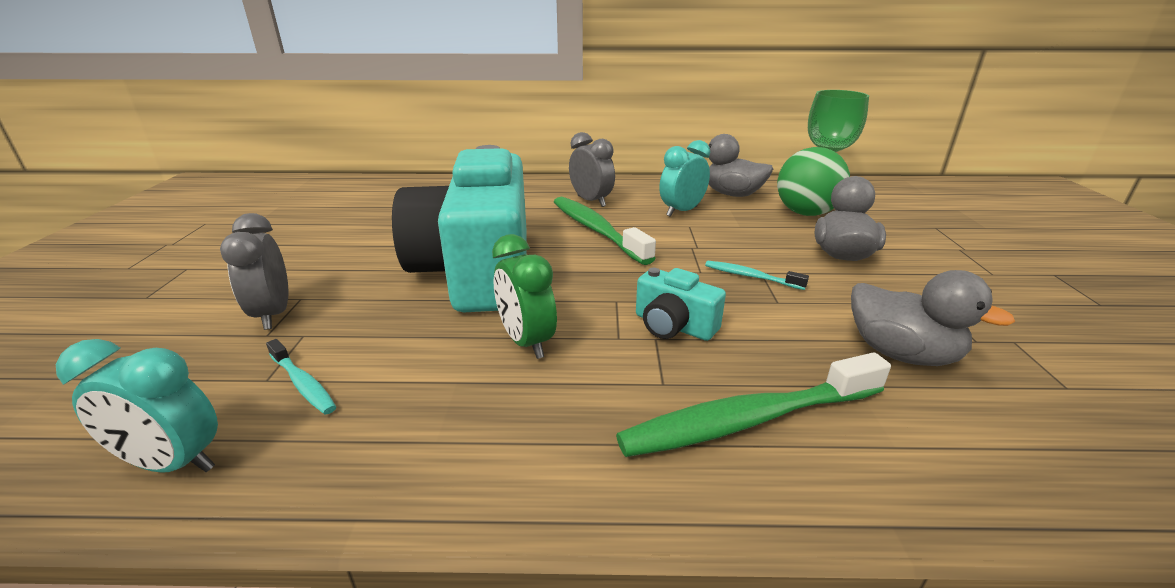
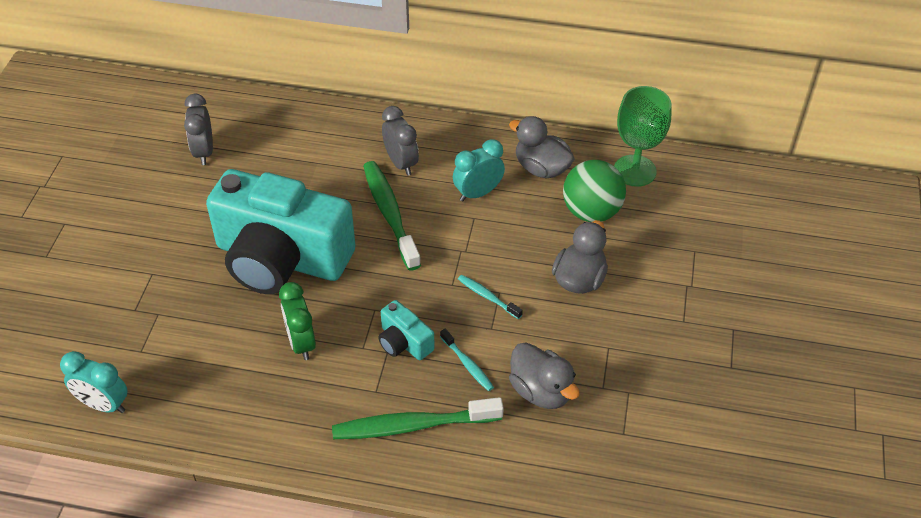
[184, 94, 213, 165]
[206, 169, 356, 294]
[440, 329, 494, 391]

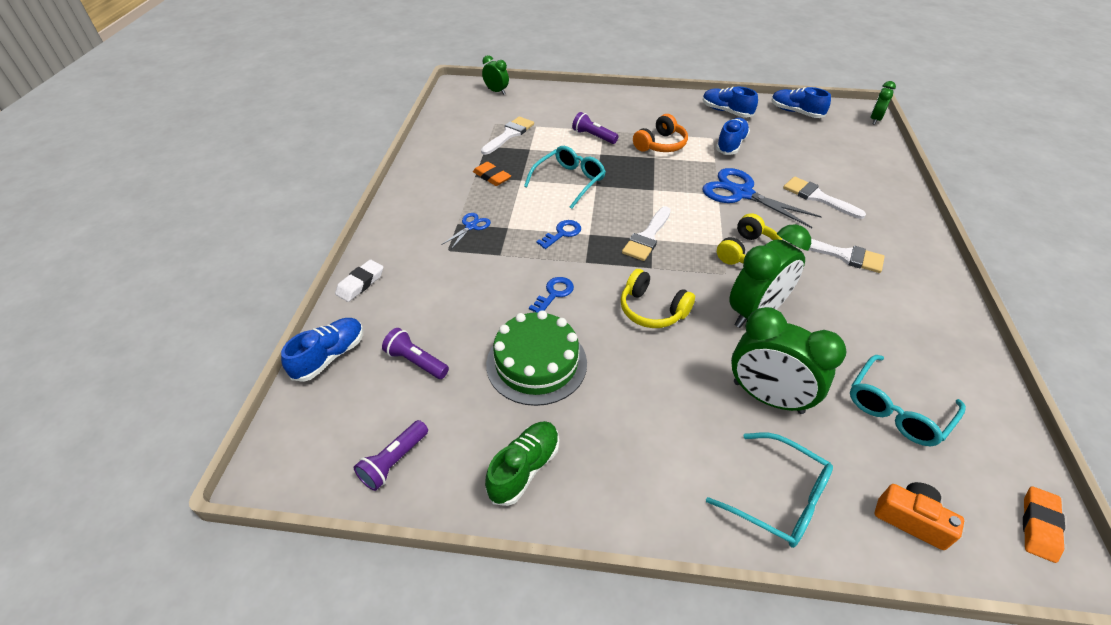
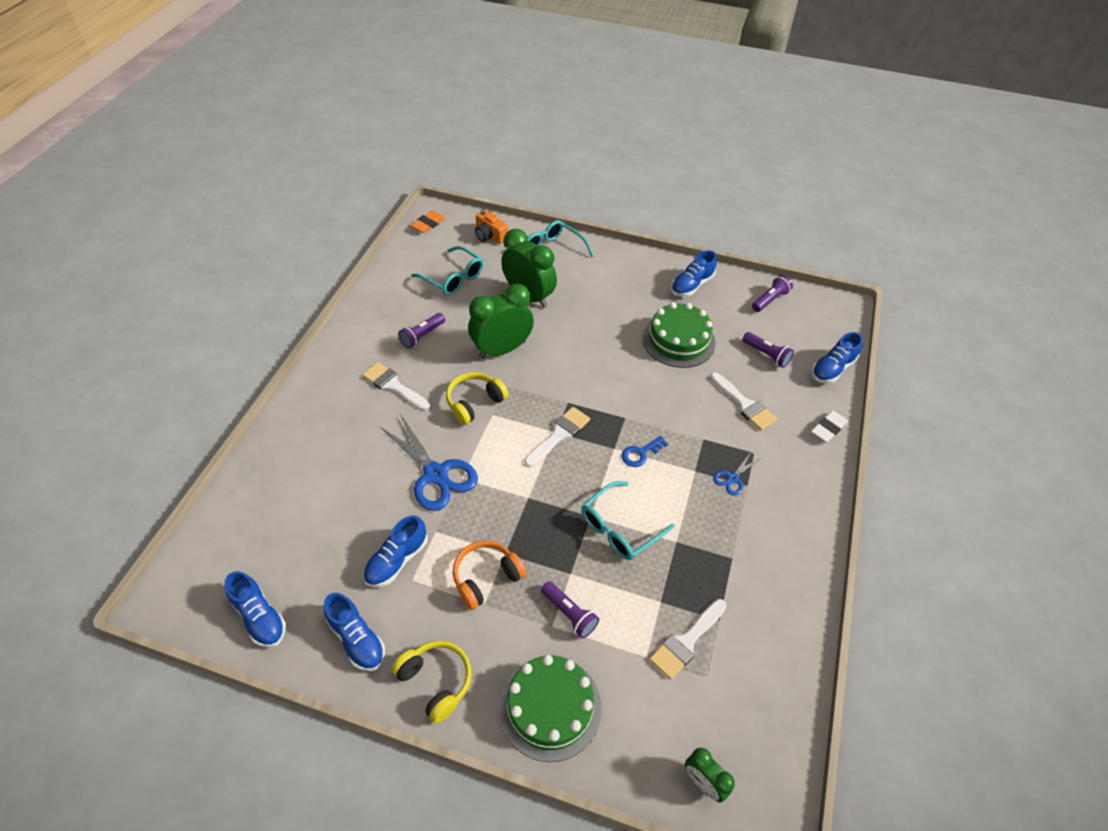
[392, 641, 472, 724]
[398, 313, 445, 349]
[411, 246, 484, 296]
[499, 655, 602, 762]
[671, 250, 717, 297]
[710, 372, 777, 431]
[473, 162, 511, 186] (first image)
[529, 277, 574, 312] (first image)
[871, 81, 896, 125] (first image)

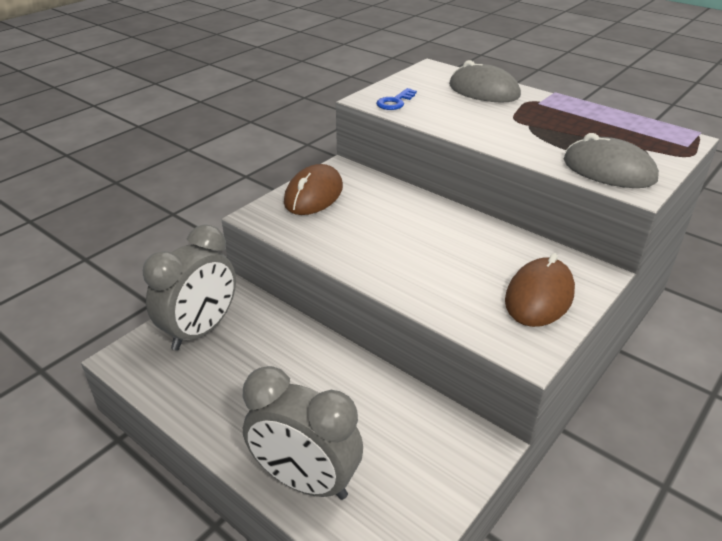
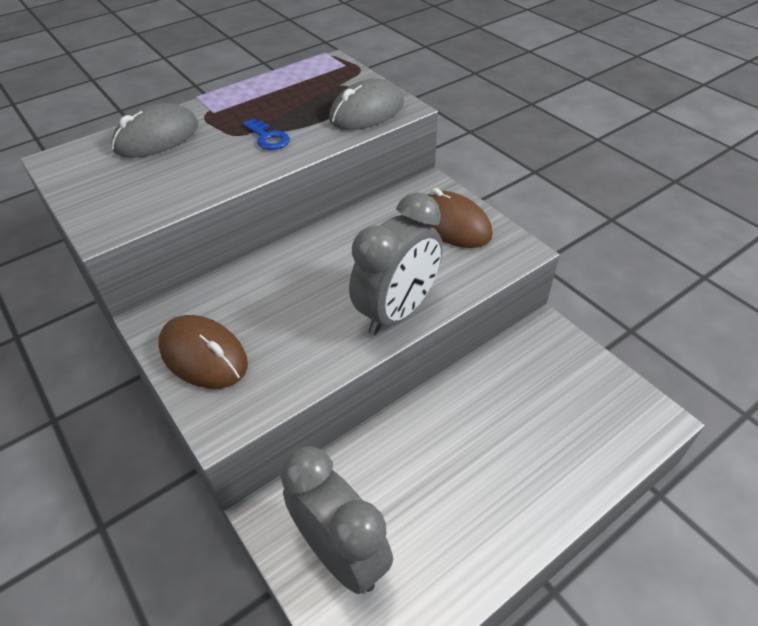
[243, 118, 290, 150]
[349, 192, 442, 336]

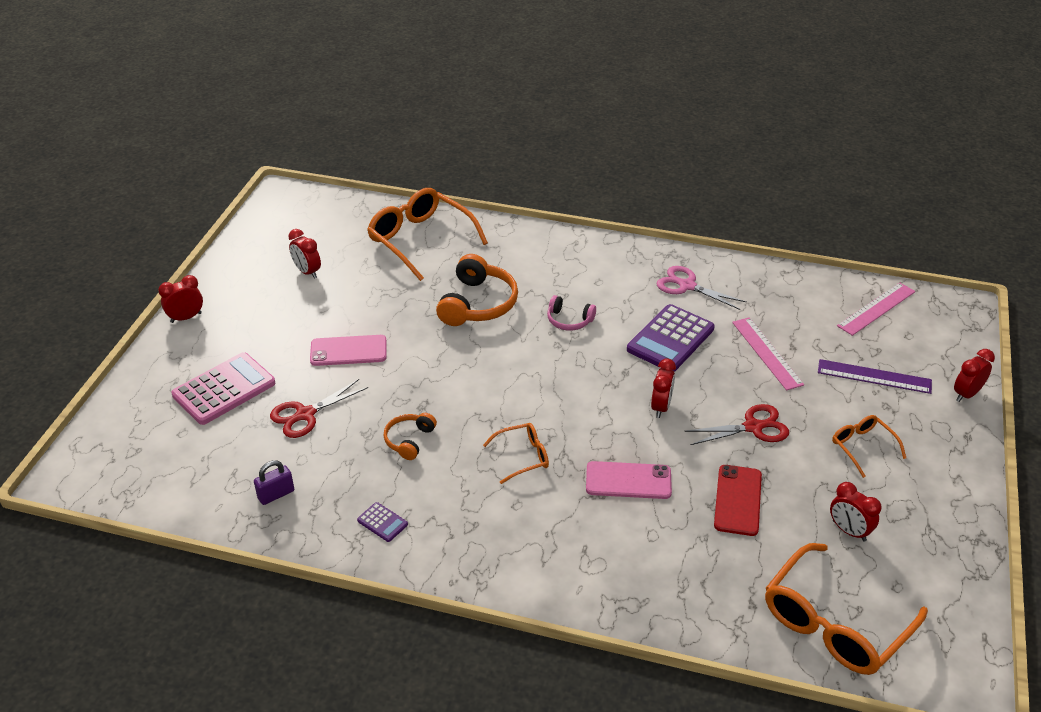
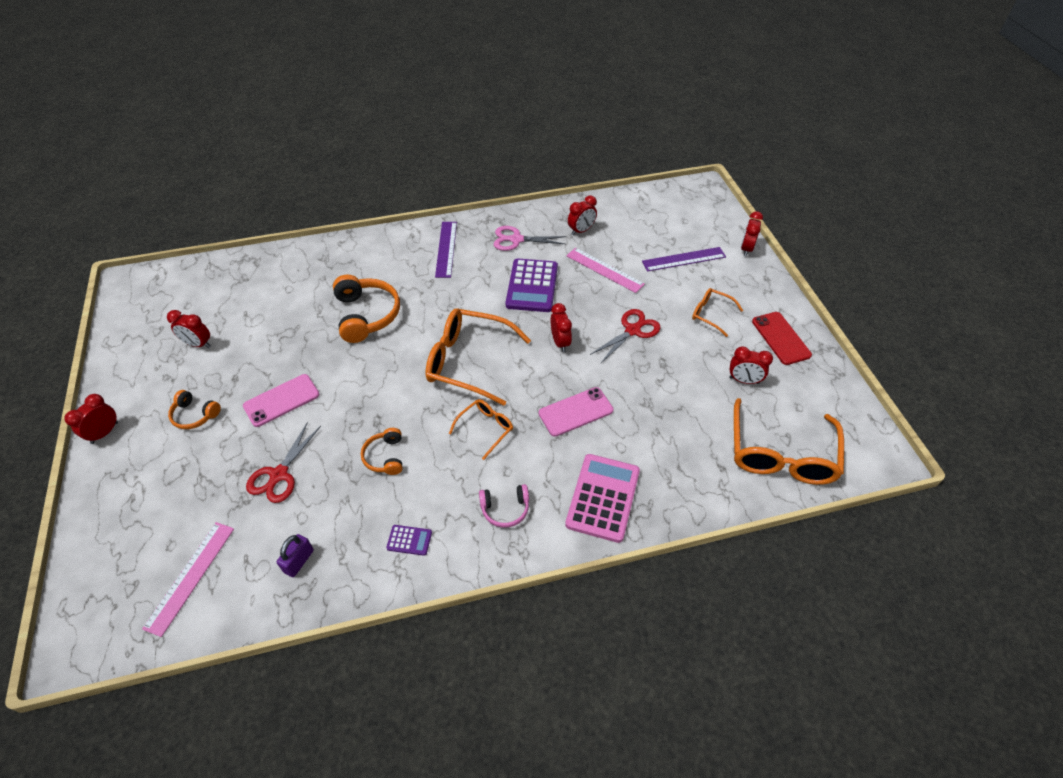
[142, 522, 234, 637]
[168, 390, 221, 429]
[425, 308, 531, 406]
[435, 222, 457, 278]
[479, 484, 529, 528]
[565, 454, 640, 543]
[568, 195, 597, 235]
[752, 312, 812, 365]

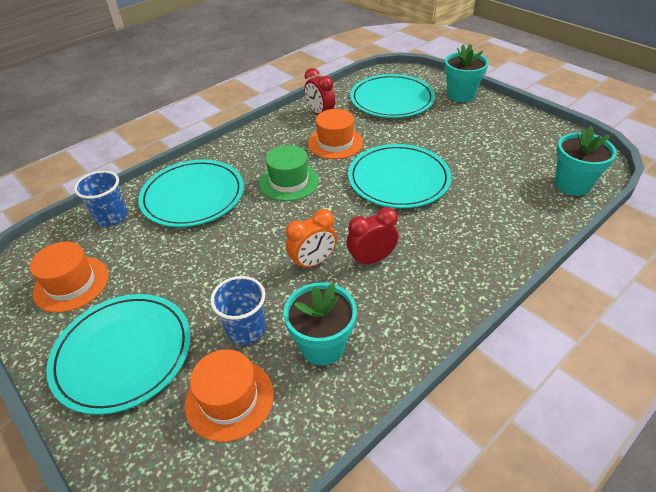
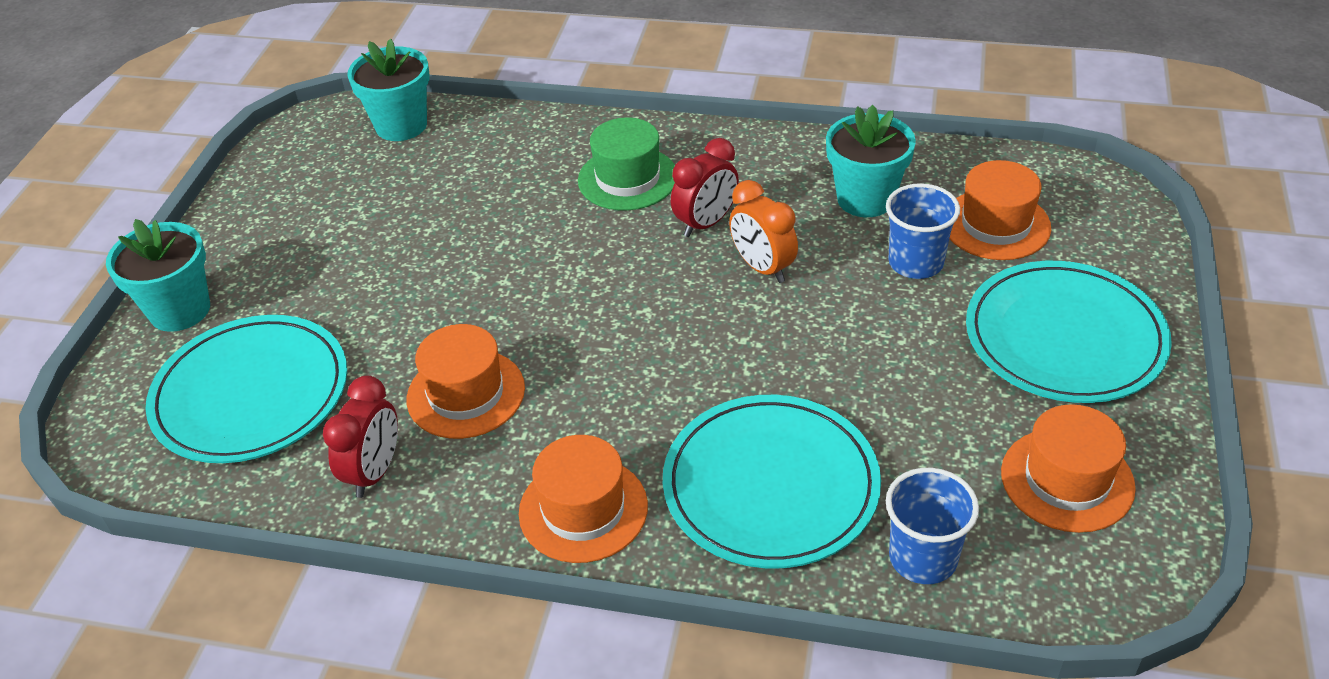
[519, 435, 648, 563]
[578, 118, 675, 210]
[671, 138, 739, 237]
[729, 180, 798, 283]
[348, 144, 451, 208] (first image)

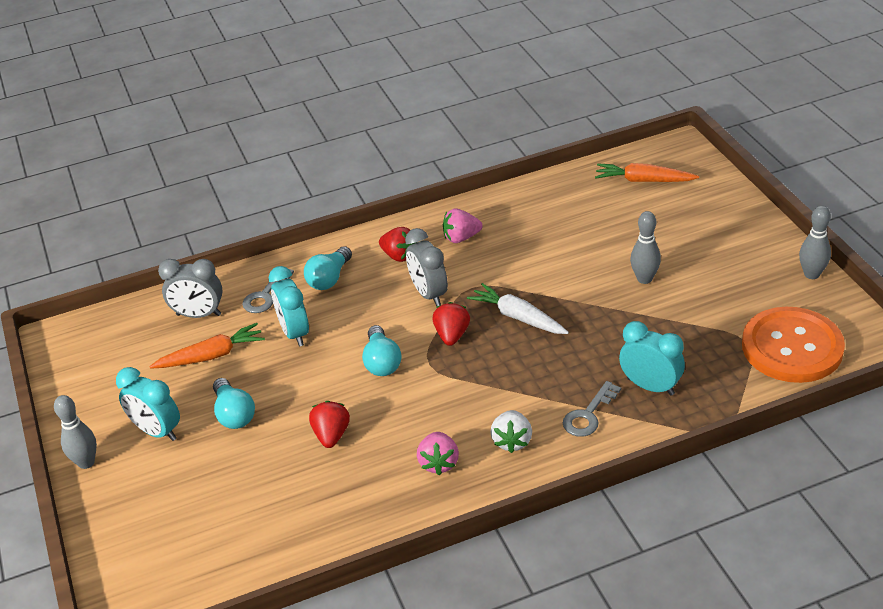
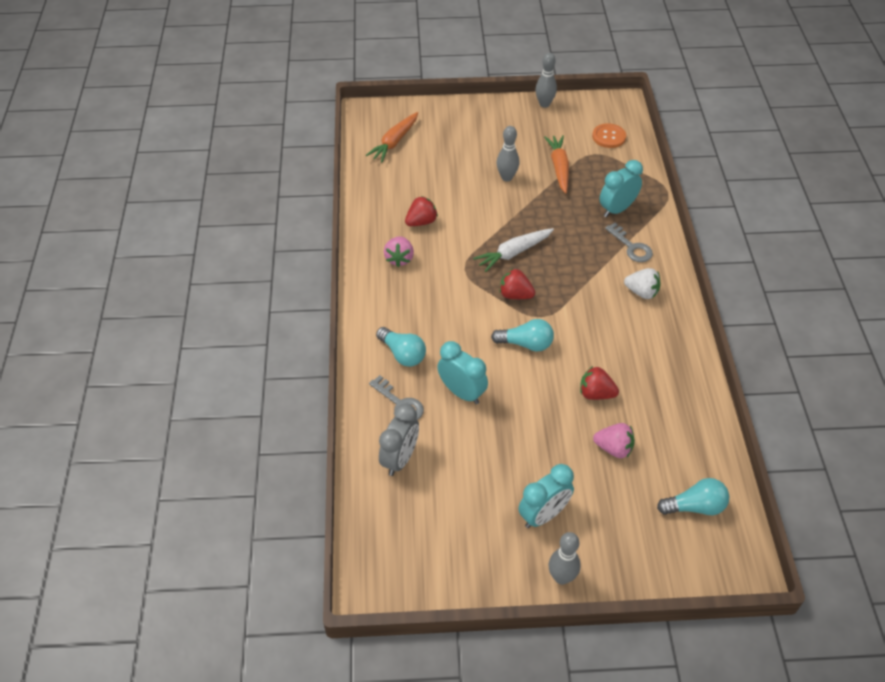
[405, 196, 438, 226]
[437, 341, 488, 404]
[544, 135, 569, 193]
[592, 123, 626, 148]
[593, 423, 635, 458]
[657, 478, 729, 515]
[405, 228, 448, 306] (first image)

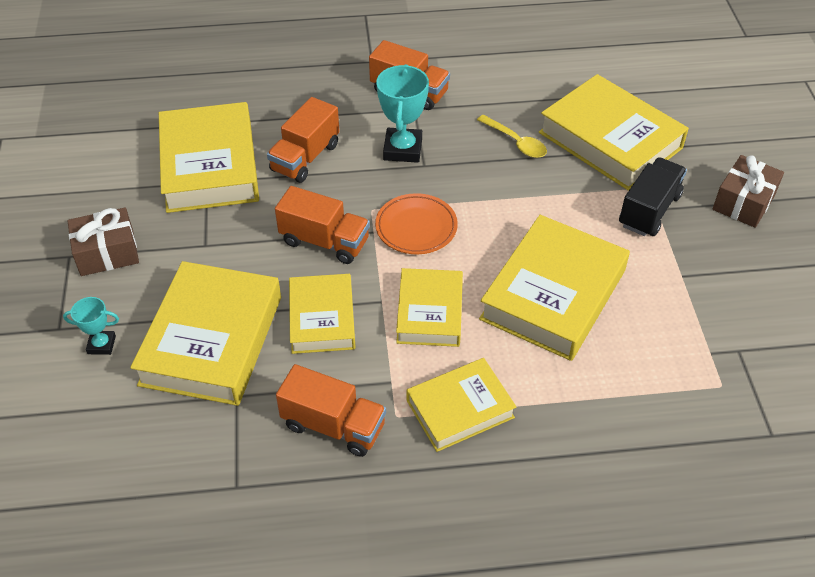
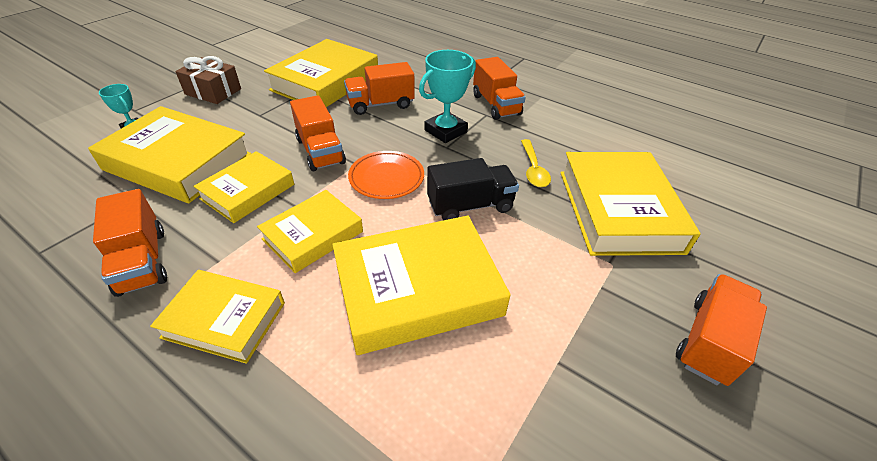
[88, 106, 252, 203]
[427, 158, 519, 220]
[676, 274, 767, 386]

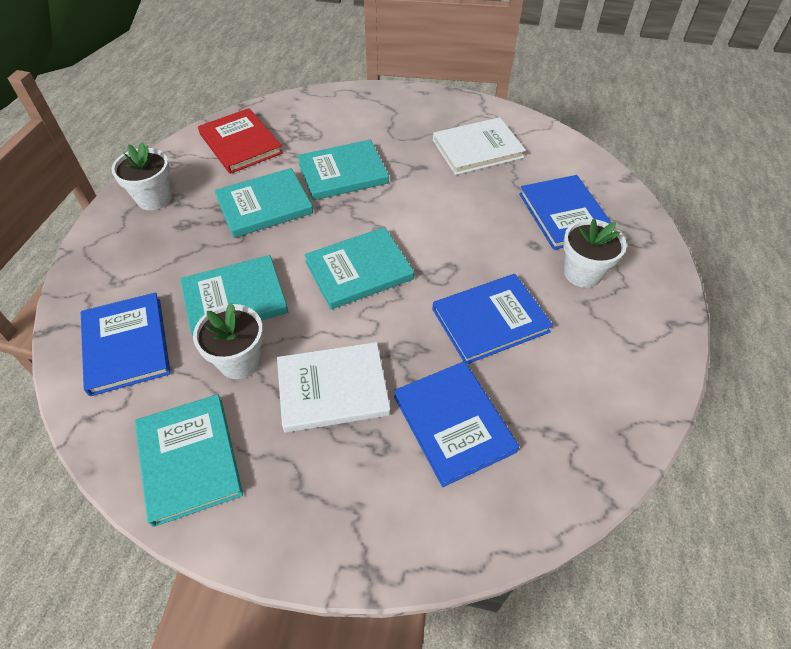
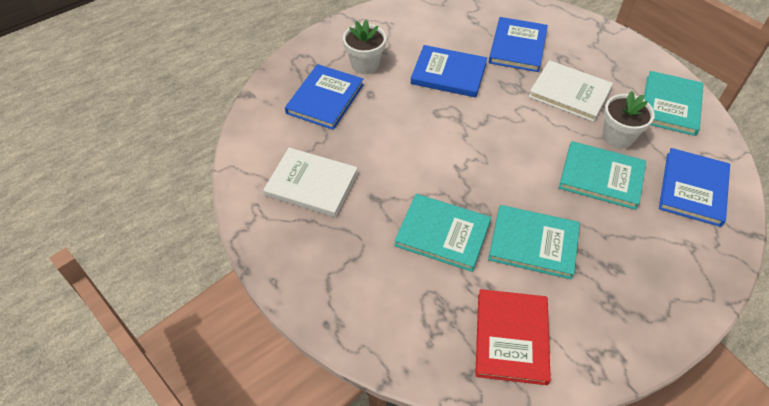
[111, 142, 172, 210] (first image)
[304, 227, 414, 309] (first image)

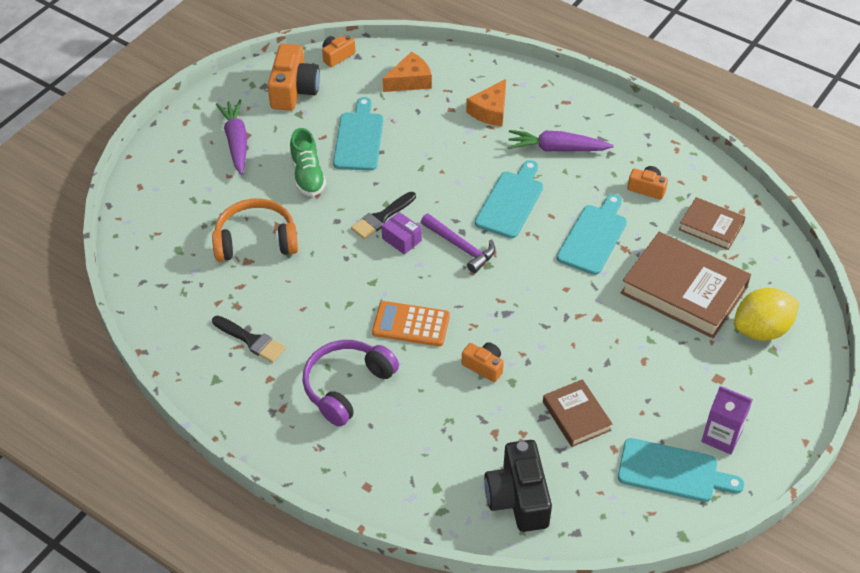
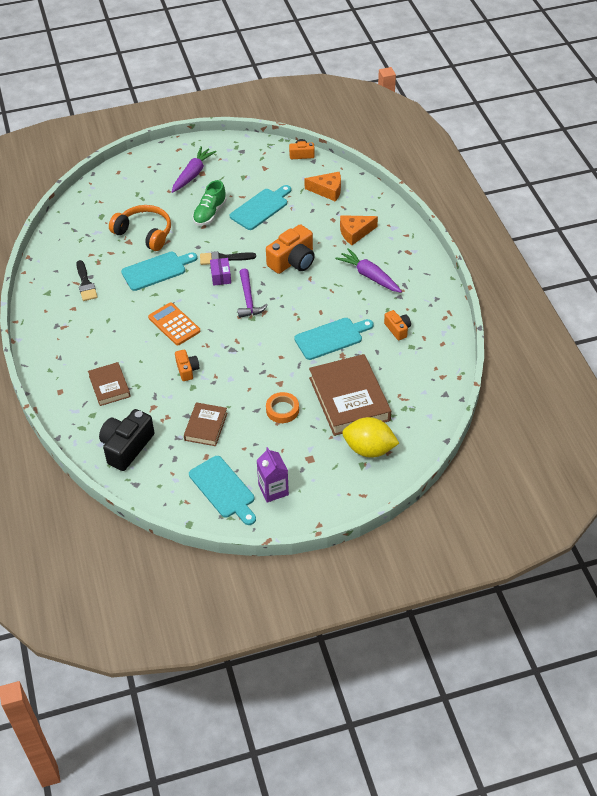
[88, 362, 131, 406]
[121, 252, 197, 291]
[266, 224, 315, 274]
[266, 392, 299, 423]
[302, 340, 399, 427] (first image)

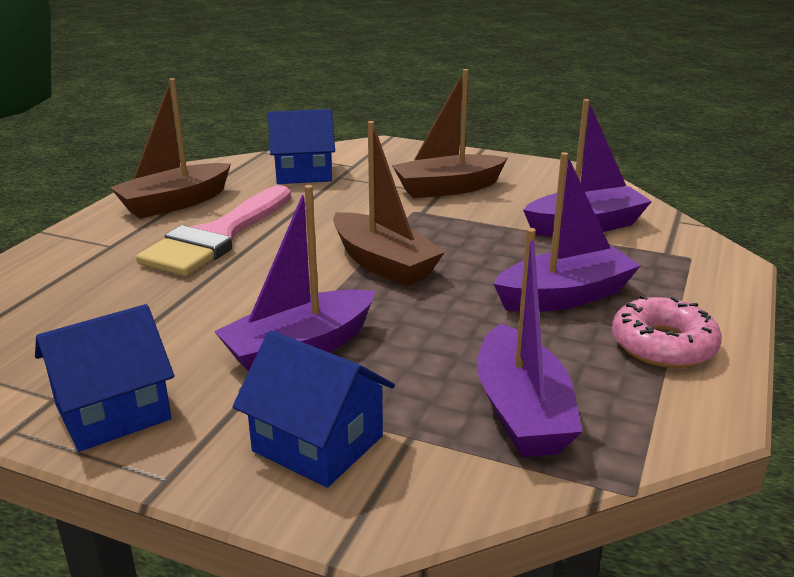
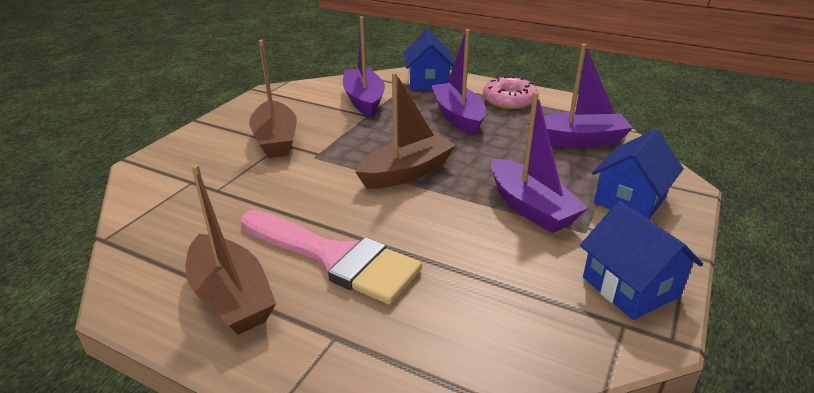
[404, 30, 454, 90]

